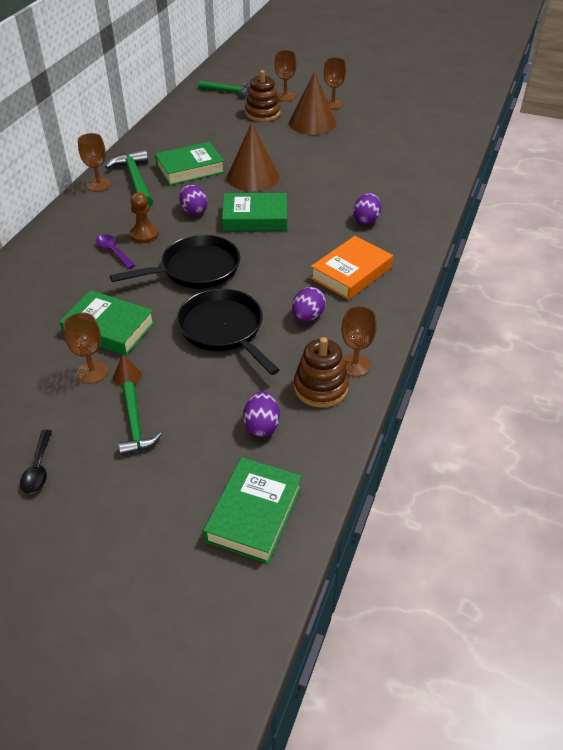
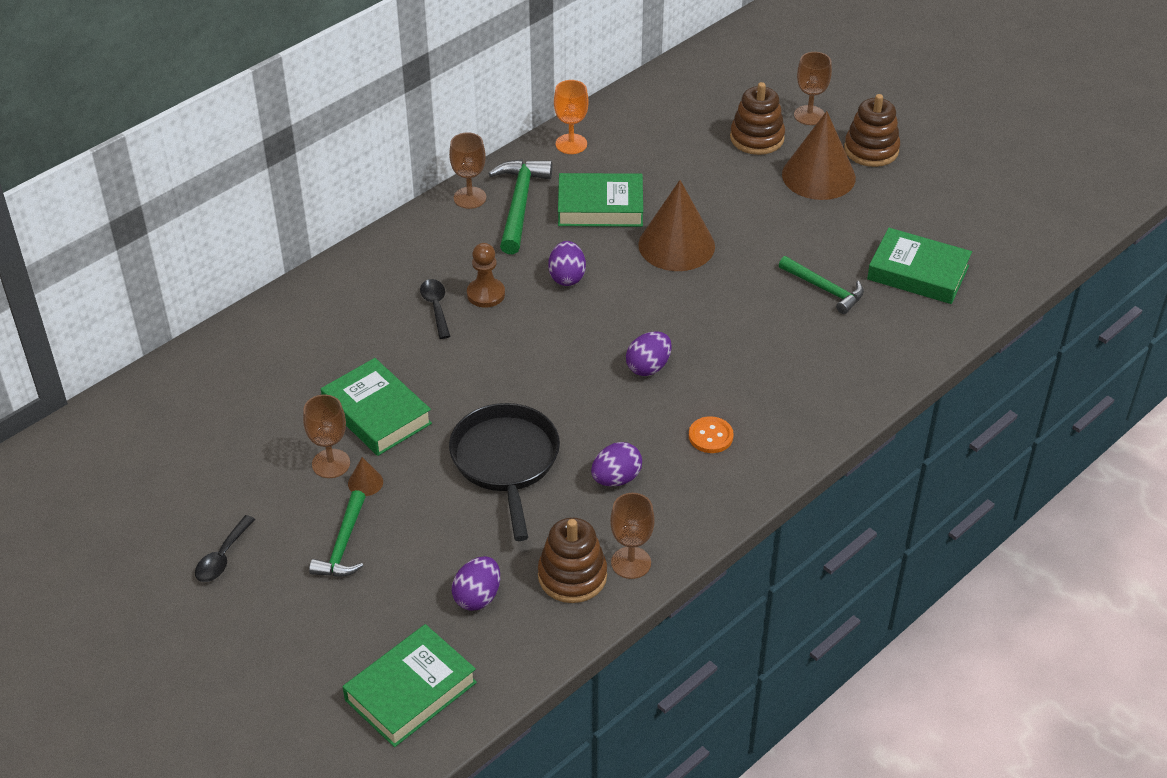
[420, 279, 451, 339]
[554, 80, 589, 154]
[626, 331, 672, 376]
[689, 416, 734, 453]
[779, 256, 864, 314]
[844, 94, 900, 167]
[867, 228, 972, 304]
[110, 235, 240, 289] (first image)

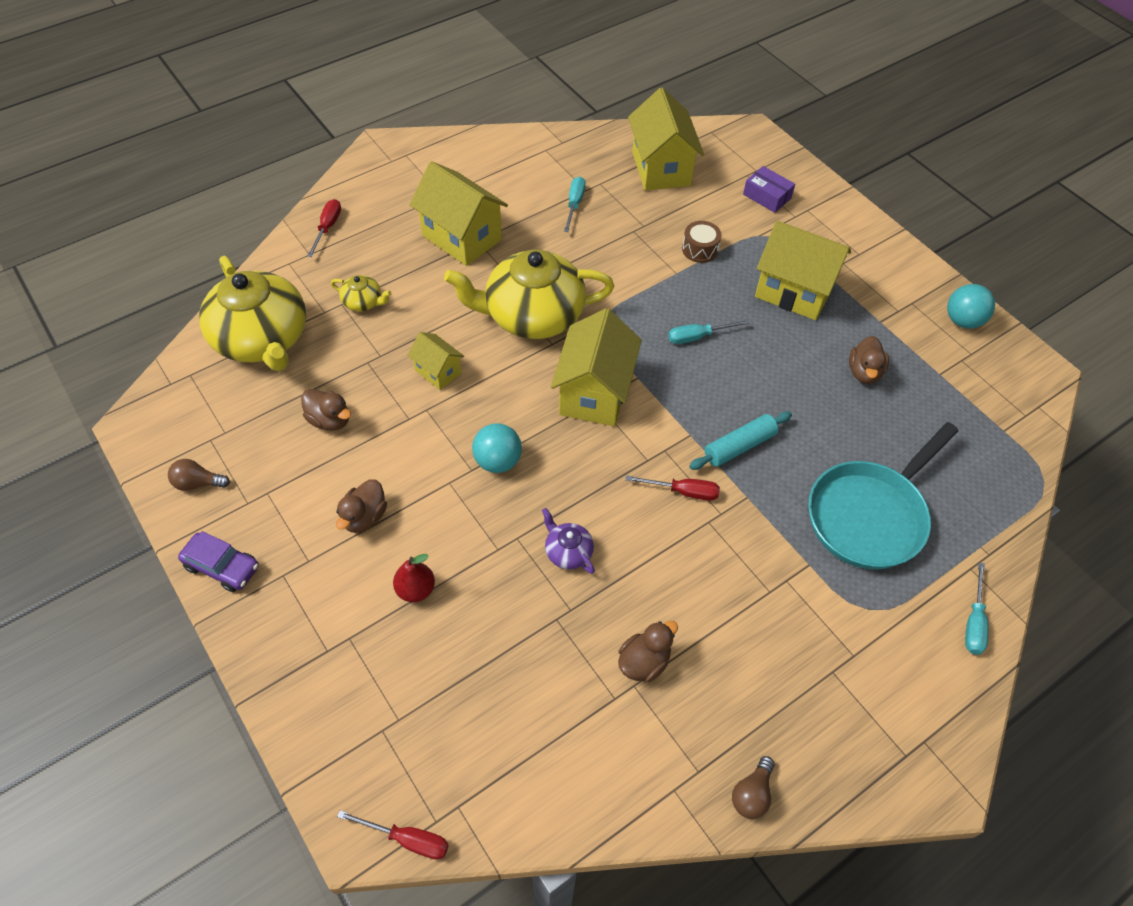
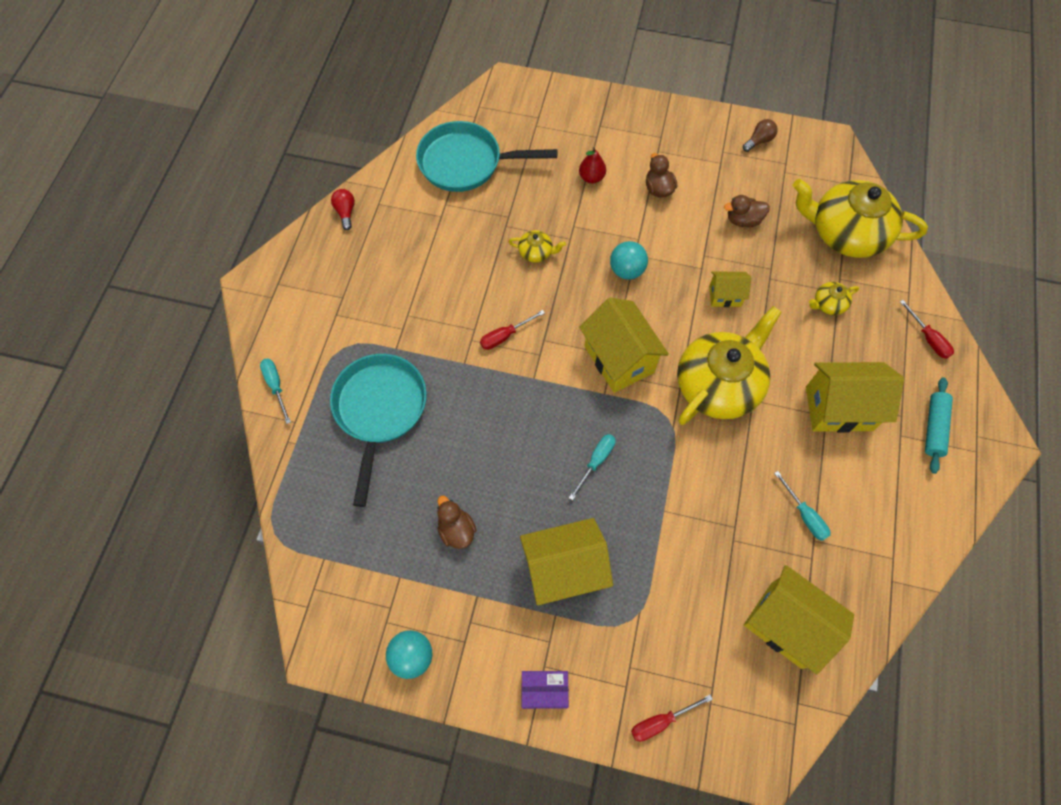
[331, 189, 355, 230]
[416, 121, 557, 192]
[509, 230, 566, 262]
[521, 671, 569, 709]
[631, 695, 713, 741]
[925, 377, 953, 474]
[178, 531, 259, 592] (first image)
[618, 621, 678, 682] (first image)
[682, 221, 722, 263] (first image)

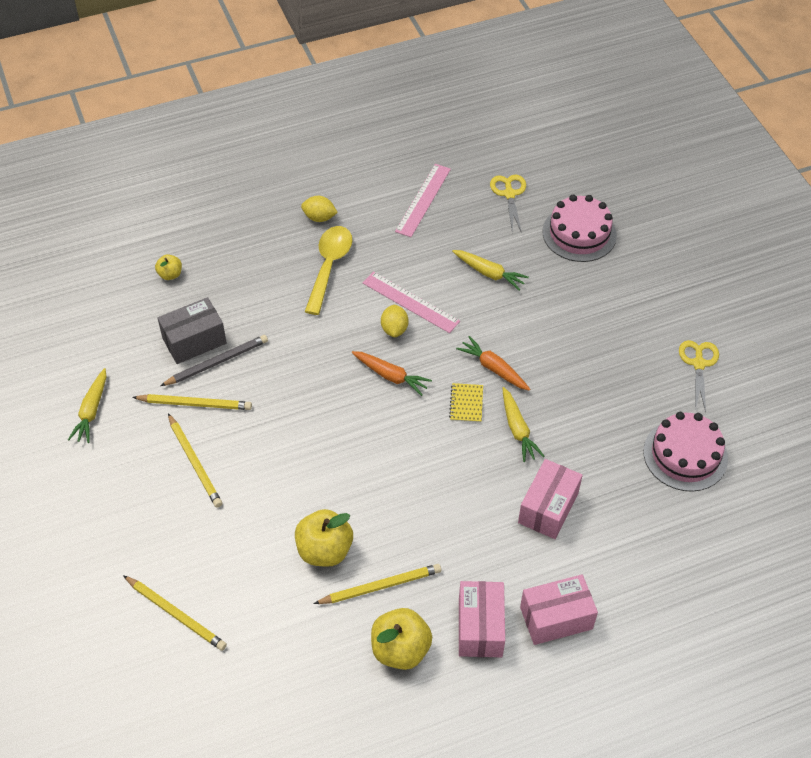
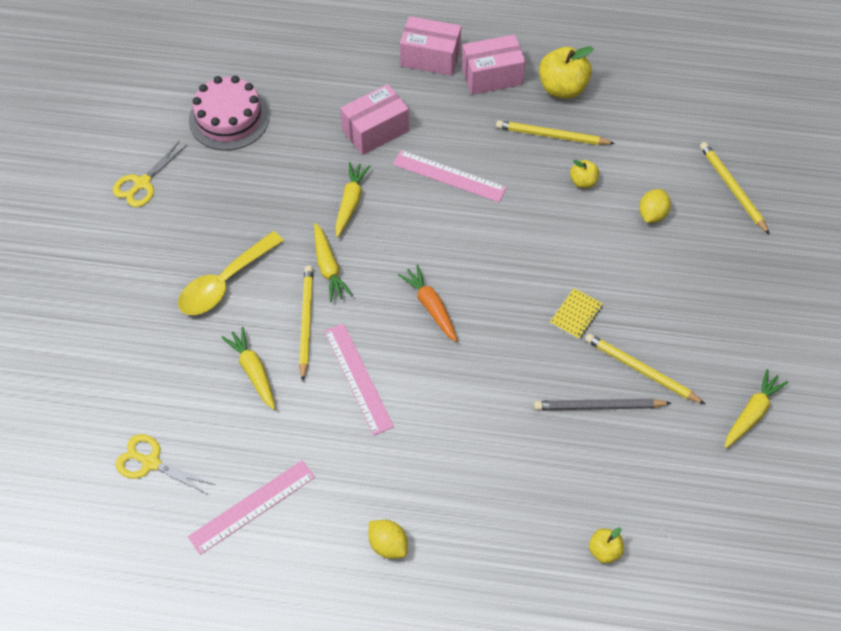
[115, 434, 215, 495]
[178, 231, 284, 315]
[299, 266, 313, 382]
[314, 223, 353, 302]
[393, 150, 507, 202]
[462, 34, 526, 95]
[550, 288, 603, 339]
[570, 160, 599, 188]
[639, 189, 671, 223]
[158, 297, 227, 364] (first image)
[543, 195, 617, 262] (first image)

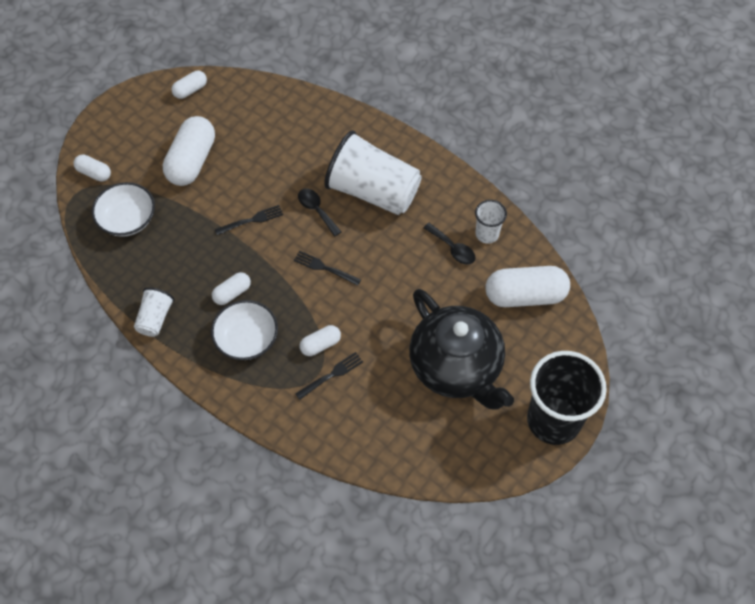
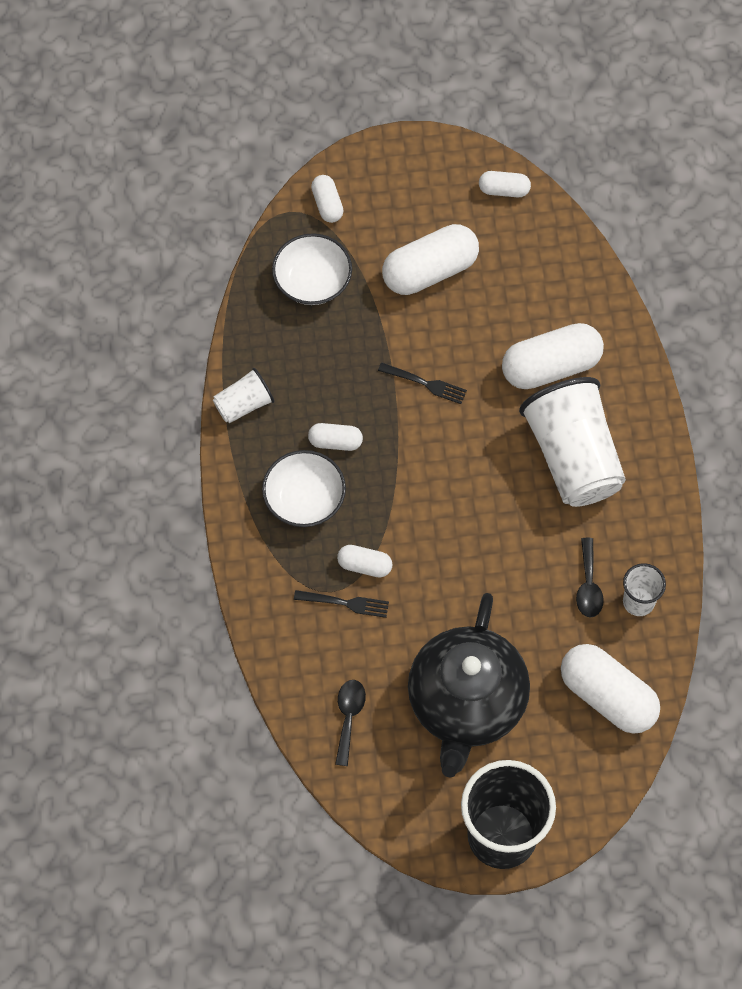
[335, 680, 366, 766]
[502, 323, 604, 389]
[294, 251, 361, 286] (first image)

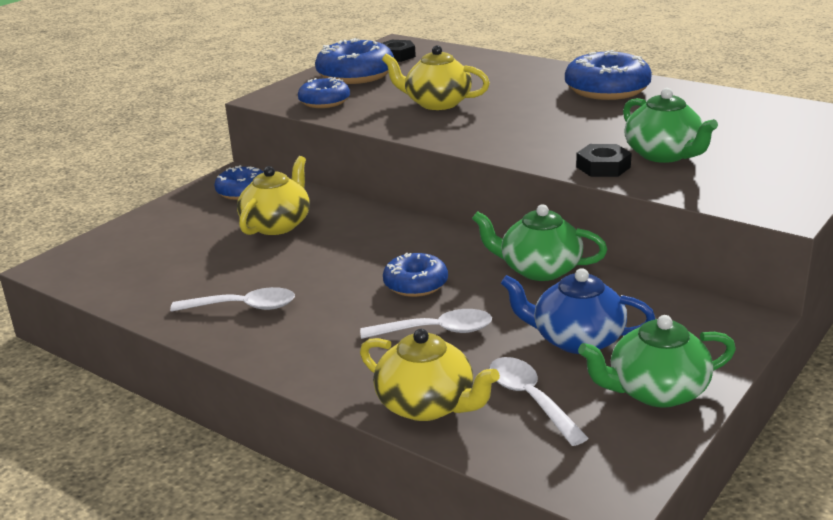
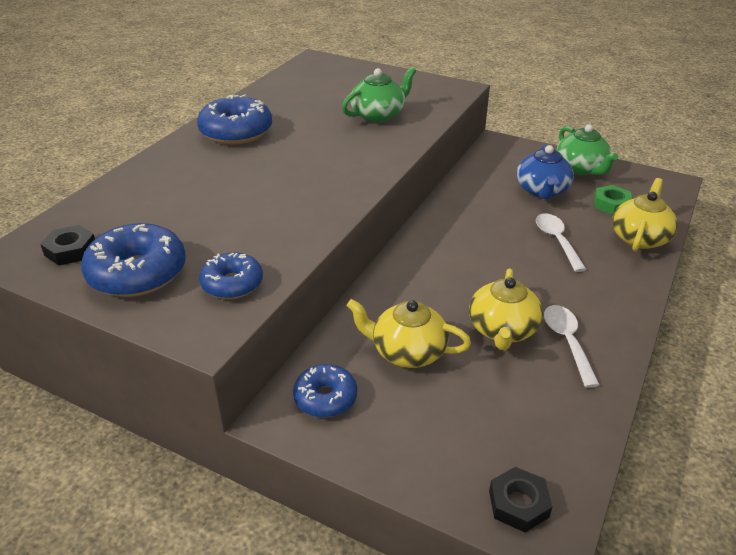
[469, 268, 543, 350]
[489, 467, 552, 532]
[594, 185, 632, 215]
[383, 253, 448, 297] (first image)
[472, 204, 607, 281] (first image)

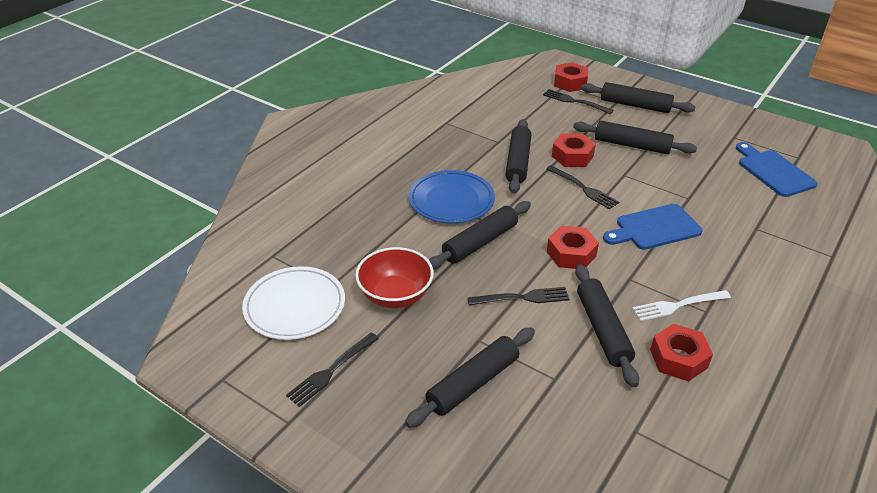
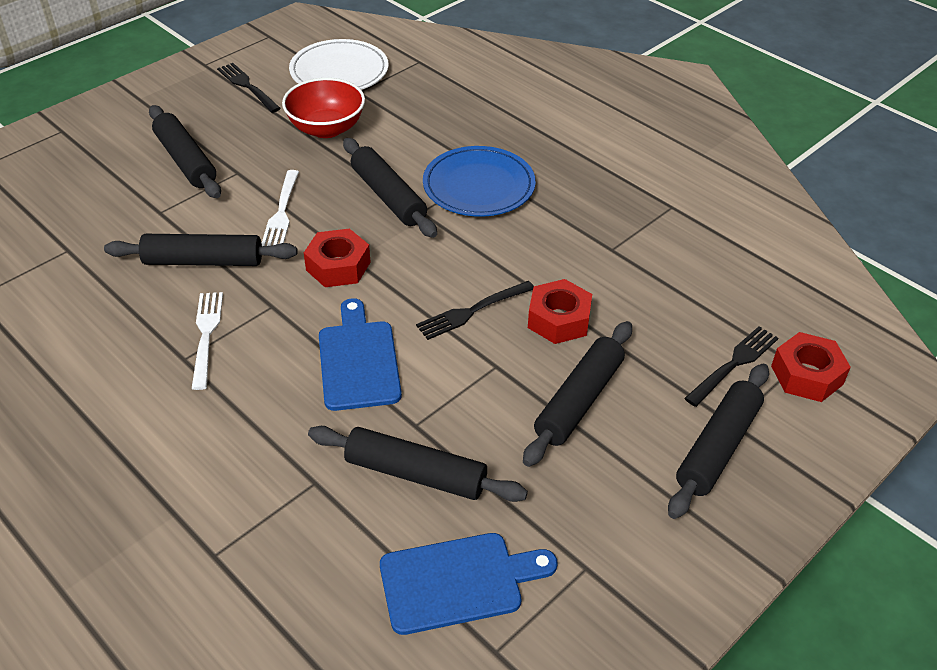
[262, 170, 299, 246]
[308, 426, 528, 502]
[650, 324, 713, 382] (first image)

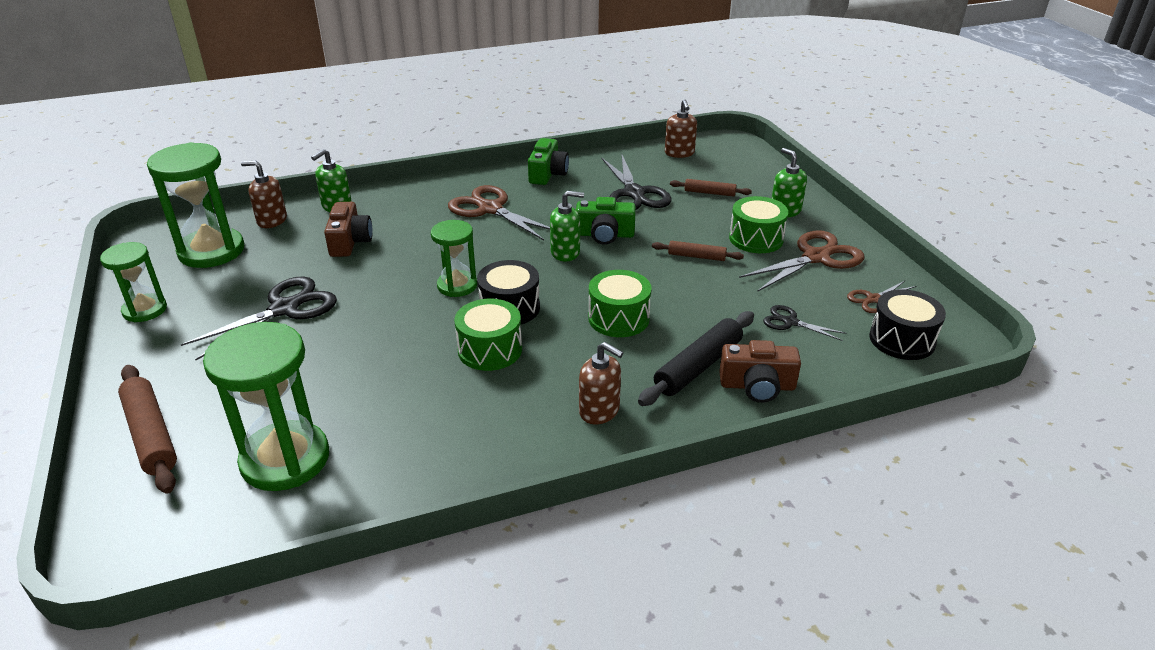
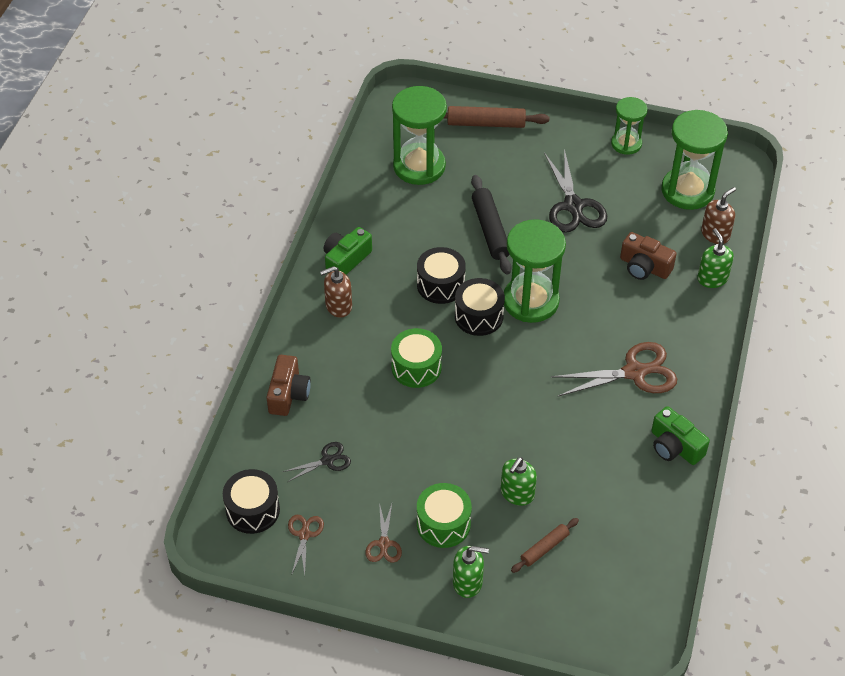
[266, 355, 311, 416]
[324, 227, 372, 275]
[365, 503, 402, 563]
[417, 247, 466, 304]
[471, 175, 512, 275]
[501, 457, 537, 506]
[504, 219, 566, 323]
[601, 155, 671, 210] (first image)
[652, 241, 744, 261] (first image)
[665, 99, 697, 158] (first image)

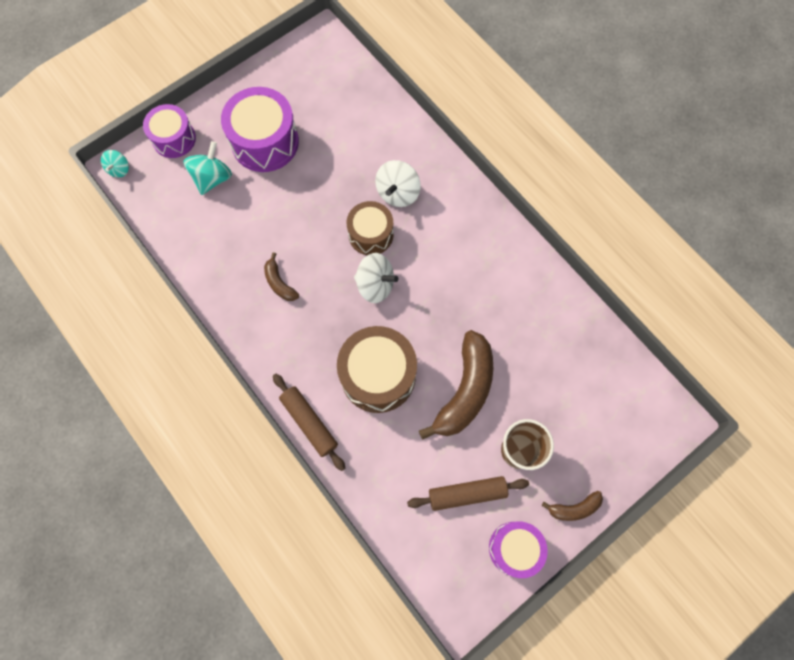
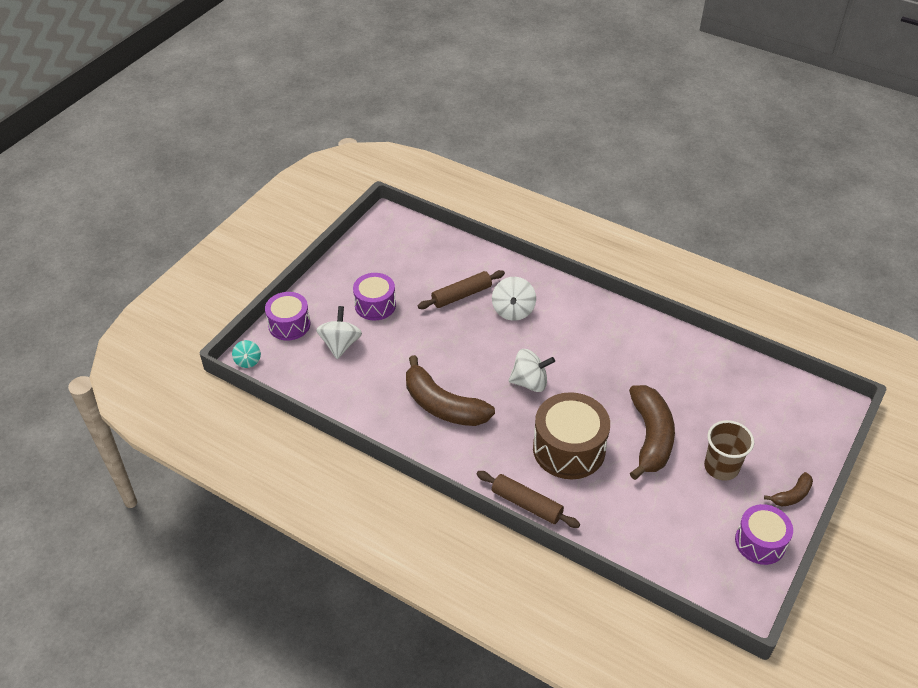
[316, 306, 362, 359]
[353, 273, 396, 320]
[406, 355, 495, 426]
[418, 270, 505, 309]
[347, 201, 394, 255] (first image)

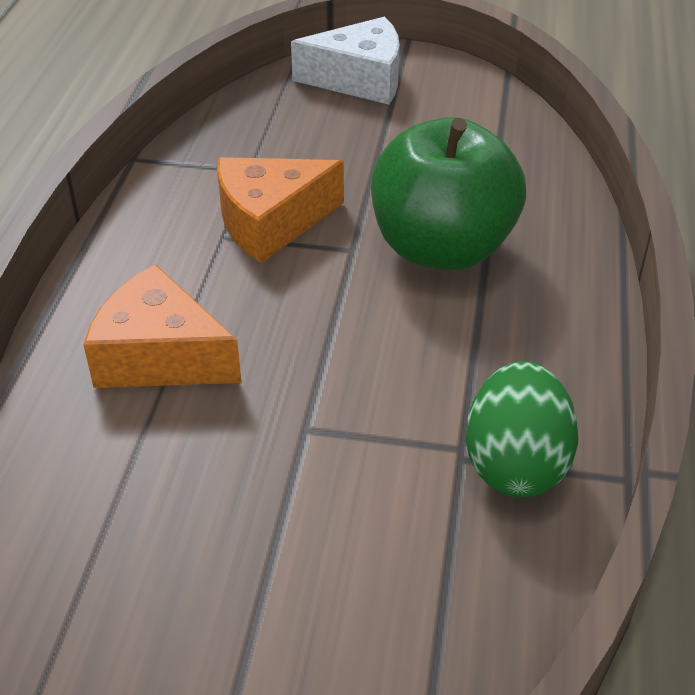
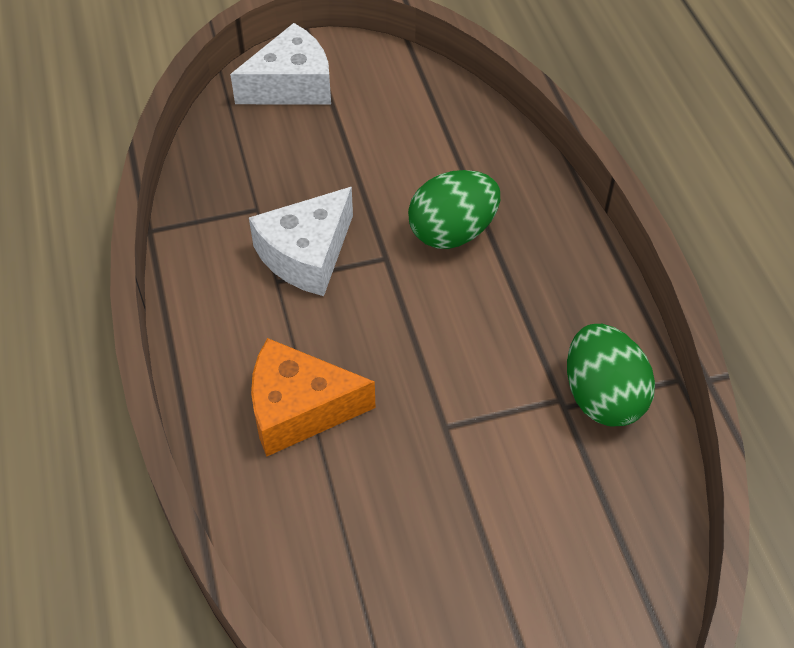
[249, 187, 353, 296]
[408, 170, 500, 249]

